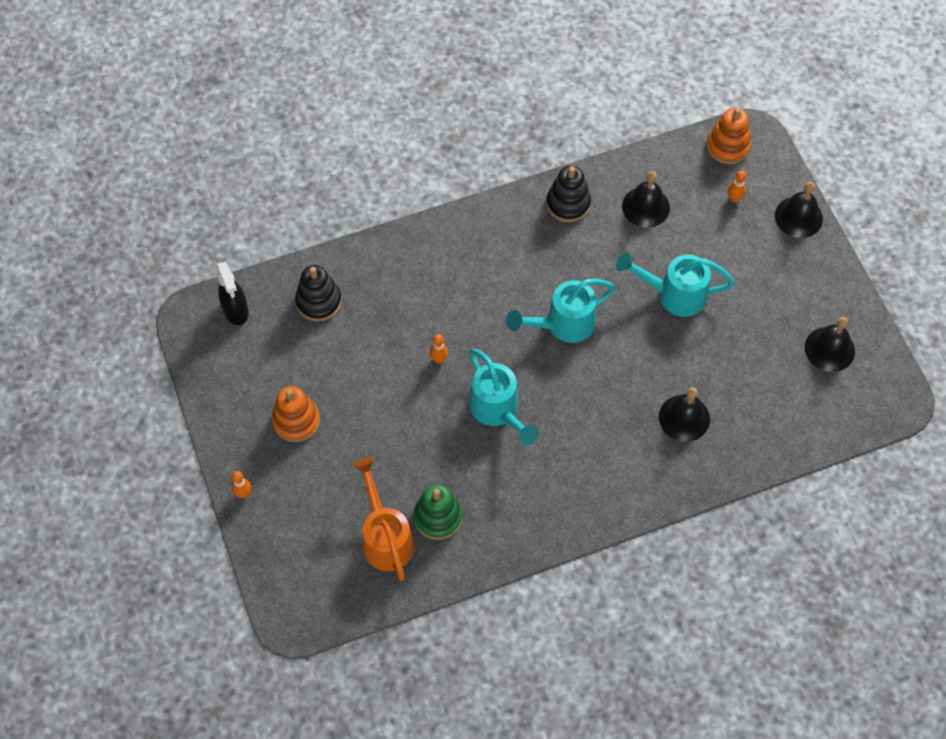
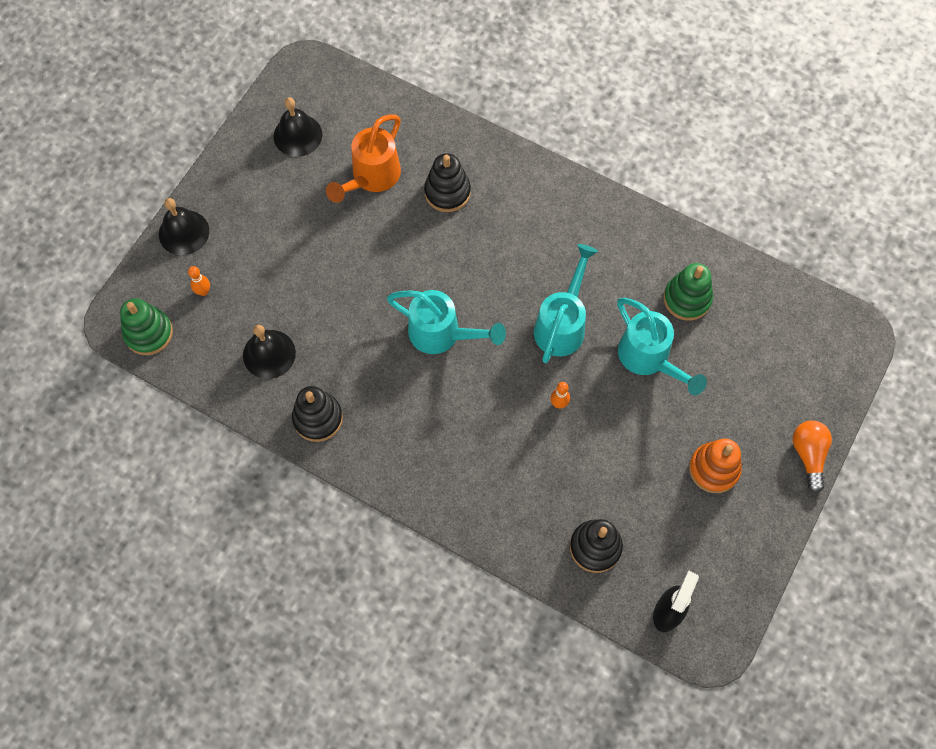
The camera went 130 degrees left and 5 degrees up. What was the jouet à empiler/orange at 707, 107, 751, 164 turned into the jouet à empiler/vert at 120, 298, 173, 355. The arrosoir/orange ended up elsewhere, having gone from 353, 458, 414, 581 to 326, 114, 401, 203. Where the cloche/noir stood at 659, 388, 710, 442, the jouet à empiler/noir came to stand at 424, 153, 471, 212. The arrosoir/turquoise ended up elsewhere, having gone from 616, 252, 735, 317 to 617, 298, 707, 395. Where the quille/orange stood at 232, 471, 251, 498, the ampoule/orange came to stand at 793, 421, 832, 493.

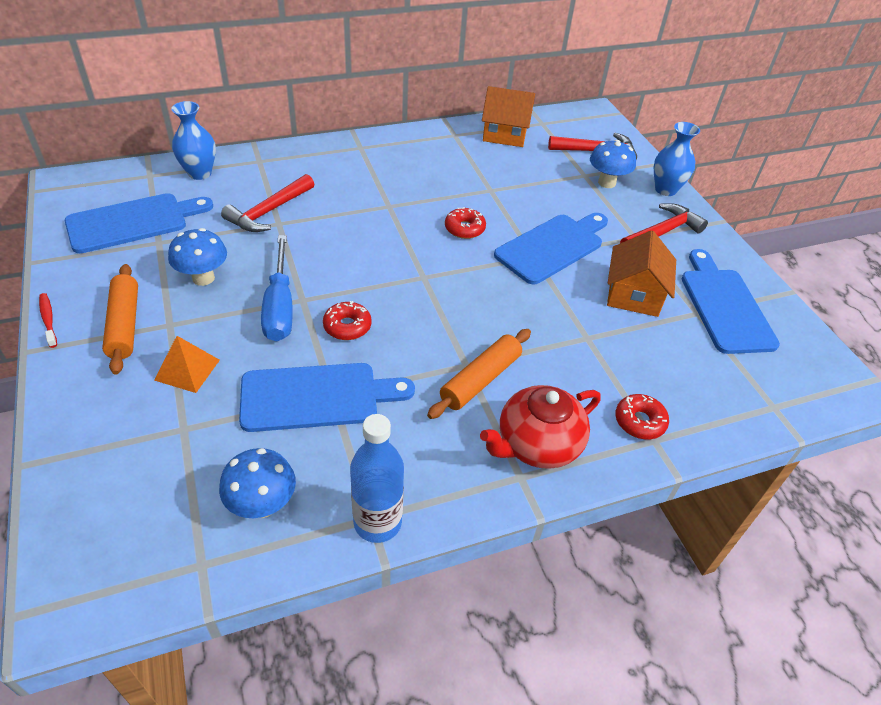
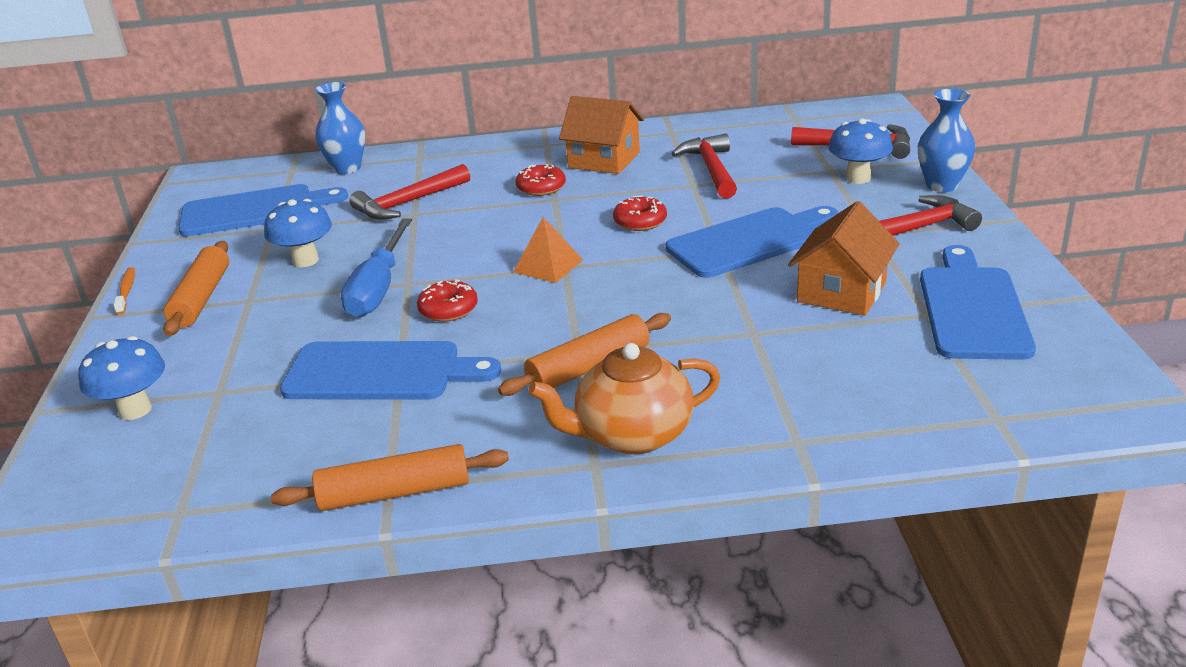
The camera went 20 degrees right and 15 degrees down. The champignon/bleu ended up elsewhere, having gone from 219, 448, 296, 518 to 78, 336, 165, 420. What was the brosse à dents/rouge at 39, 293, 57, 348 turned into the brosse à dents/orange at 114, 267, 135, 315. Where the bouteille/bleu stood at 350, 414, 404, 543, the rouleau à pâtisserie/orange came to stand at 271, 444, 509, 511. The pyramide/orange ended up elsewhere, having gone from 154, 336, 220, 393 to 513, 217, 583, 283. The beignet/rouge ended up elsewhere, having gone from 615, 394, 669, 439 to 516, 164, 566, 196. What was the théière/rouge at 480, 385, 601, 469 turned into the théière/orange at 528, 343, 721, 454. The maison/orange ended up elsewhere, having gone from 482, 86, 535, 147 to 559, 96, 644, 174. The second view gained the marteau/rouge at 671, 133, 737, 199.

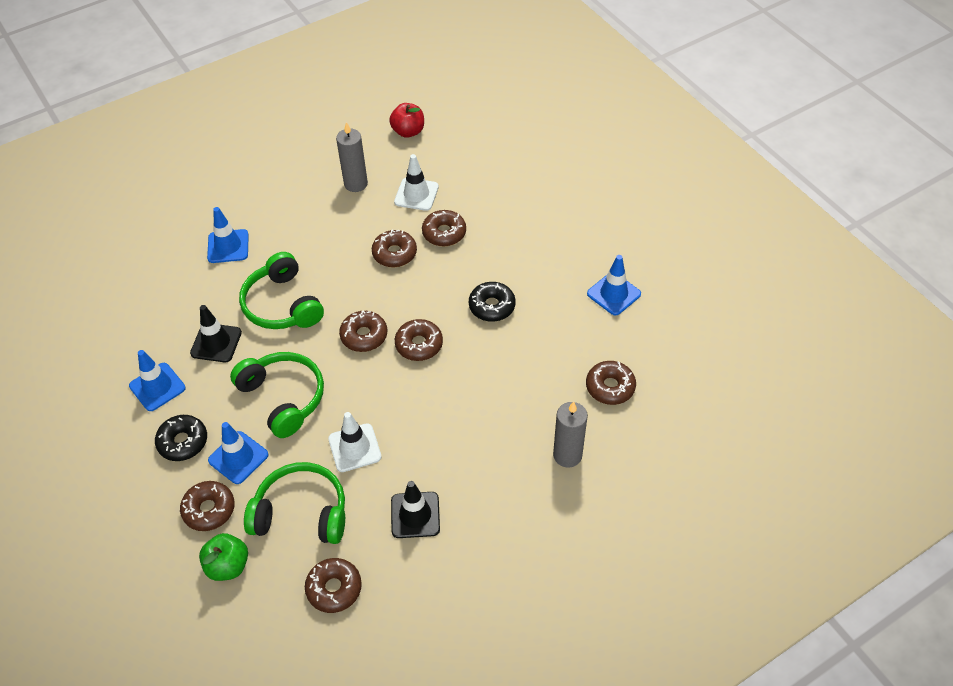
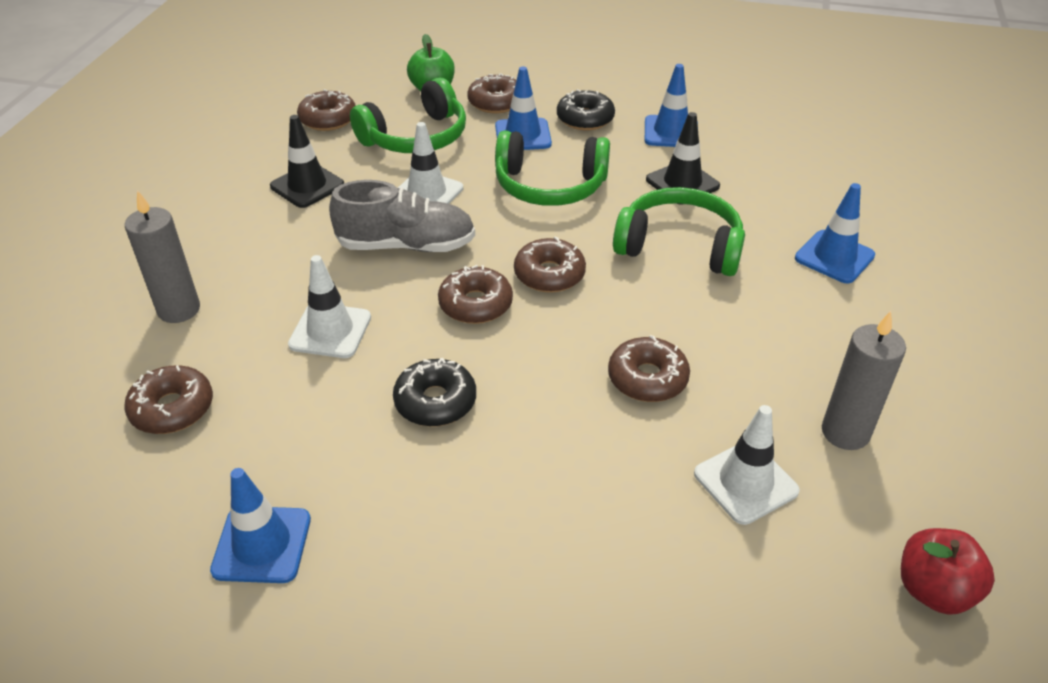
The camera went 135 degrees right and 10 degrees down. The second view gained the cône de chantier/blanc at 288, 255, 371, 358. The second view gained the chaussure/gris at 329, 180, 475, 252. The second view lost the beignet/marron at 422, 210, 466, 246.

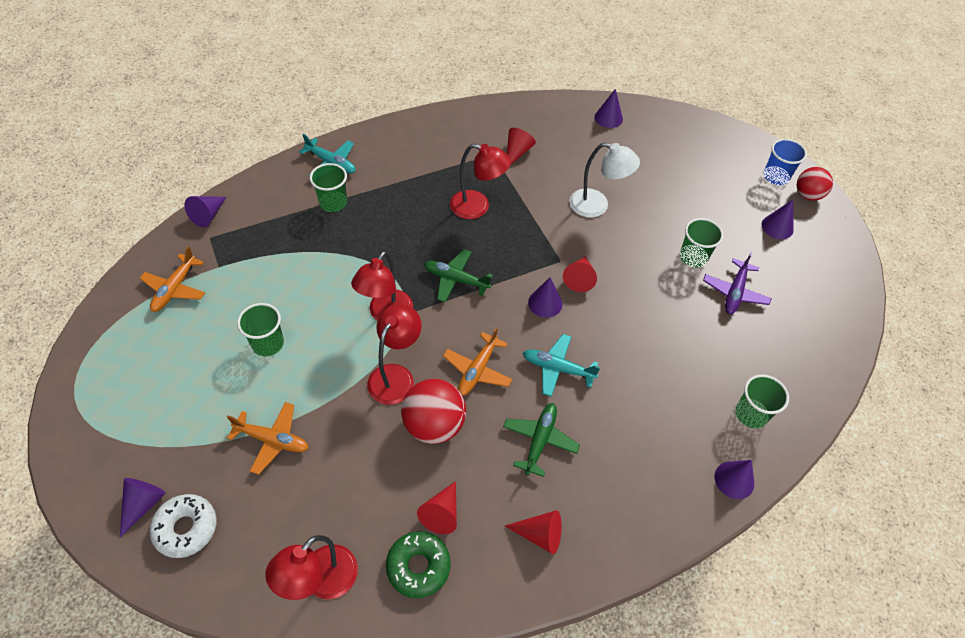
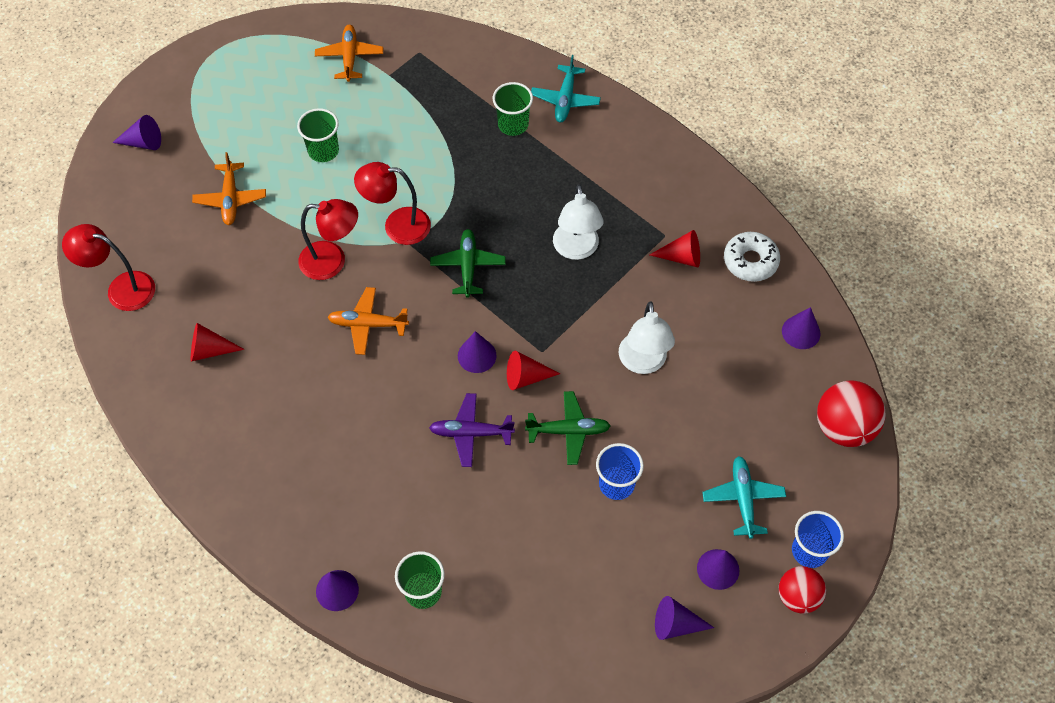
The camera went 70 degrees right and 5 degrees up. The avion/orange at 140, 246, 205, 312 ended up facing another way, 90 degrees clockwise from before. The avion/violet ended up elsewhere, having gone from 703, 252, 772, 314 to 429, 393, 515, 467. The avion/vert ended up elsewhere, having gone from 503, 403, 580, 477 to 525, 391, 611, 465. What was the lampe/rouge at 450, 144, 511, 219 turned into the lampe/blanc at 553, 184, 603, 260. What was the gobelet/vert at 680, 218, 724, 268 turned into the gobelet/bleu at 596, 443, 644, 500. The cône/violet ended up elsewhere, having gone from 184, 196, 226, 227 to 655, 596, 714, 640. The avion/turquoise ended up elsewhere, having gone from 523, 334, 601, 397 to 702, 456, 786, 539. The beignet/blanc ended up elsewhere, having gone from 150, 494, 217, 558 to 724, 232, 780, 282. The balle/rouge ended up elsewhere, having gone from 401, 379, 466, 444 to 817, 380, 885, 447. The second view lost the beignet/vert at 386, 531, 451, 598. The second view lost the cône/rouge at 505, 510, 562, 554.

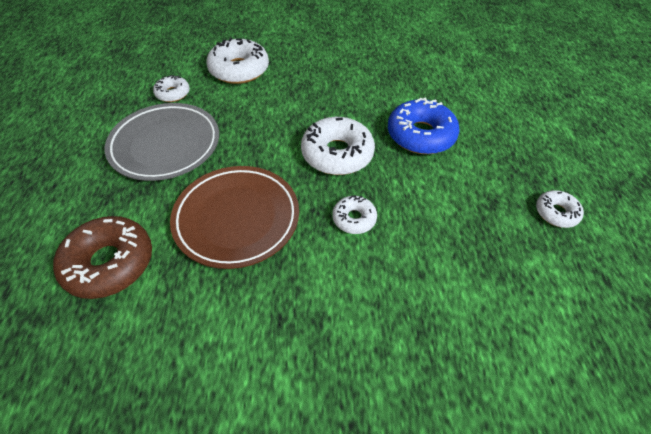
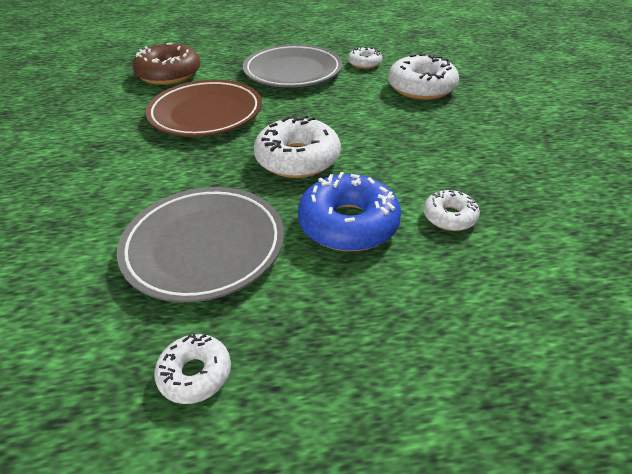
The camera went 85 degrees right and 10 degrees down. The second view gained the assiette/gris at 117, 187, 284, 302. The beignet/blanc ended up elsewhere, having gone from 332, 195, 377, 234 to 423, 189, 480, 231.

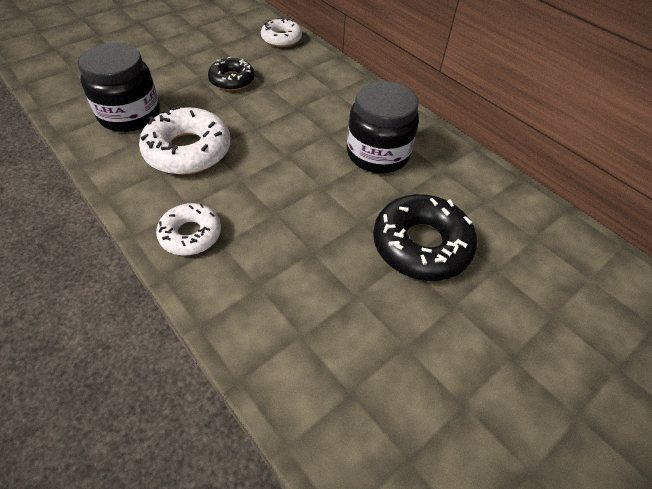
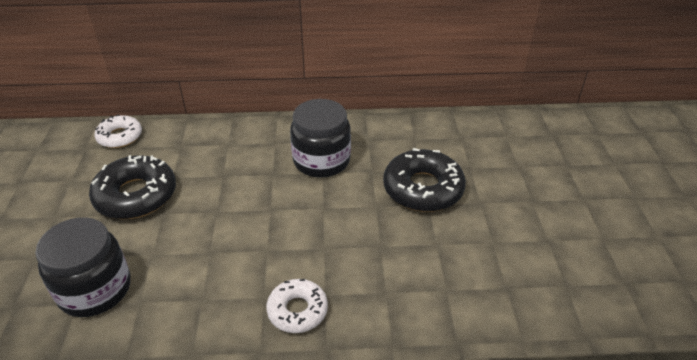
The camera went 50 degrees left and 10 degrees down. The size of the beignet/noir at 208, 57, 255, 91 changed by a factor of 1.63. The second view lost the beignet/blanc at 139, 106, 231, 175.

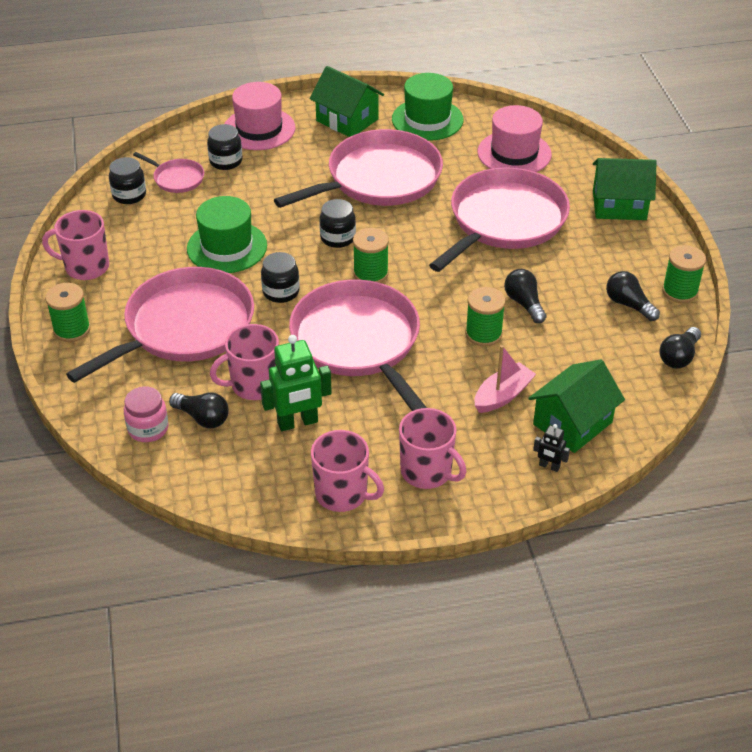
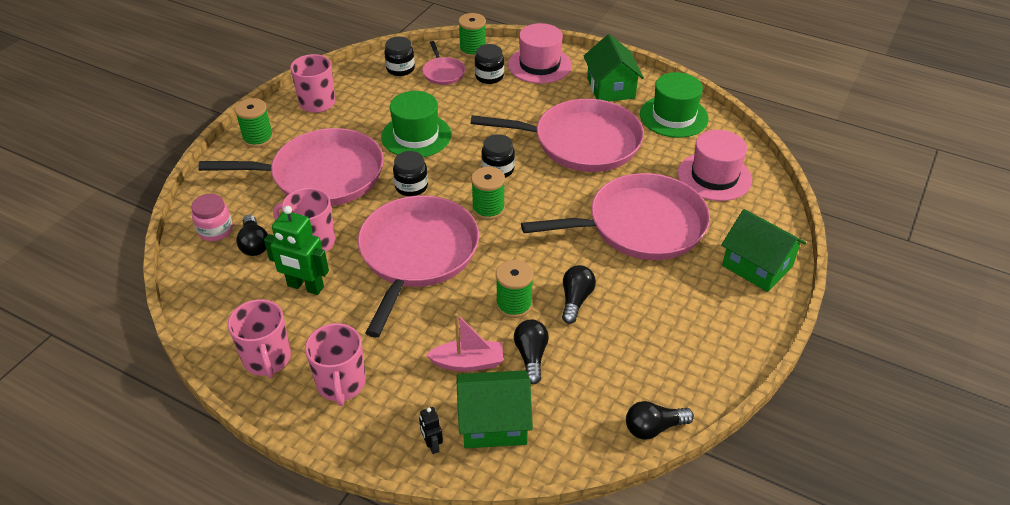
The camera went 40 degrees right and 0 degrees up. The bobine/vert ended up elsewhere, having gone from 662, 245, 706, 303 to 458, 13, 486, 58. The ampoule/noir ended up elsewhere, having gone from 606, 271, 660, 321 to 514, 320, 549, 384.

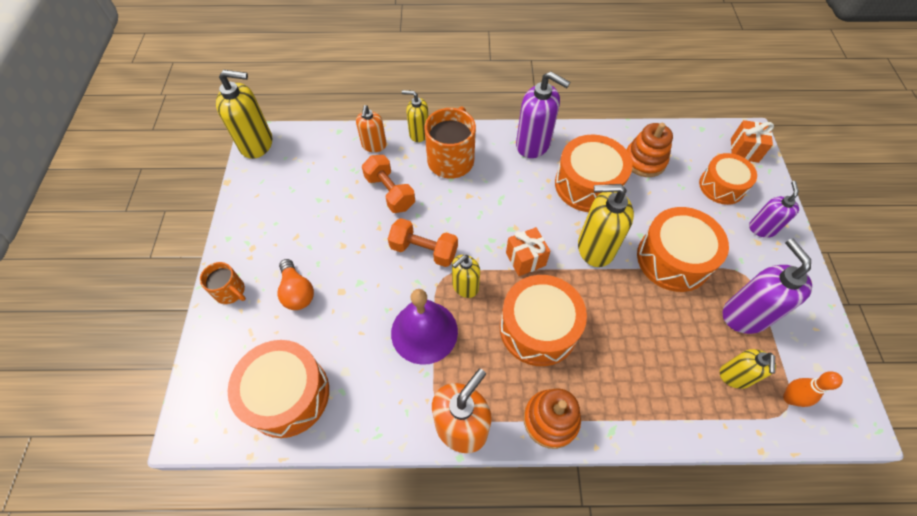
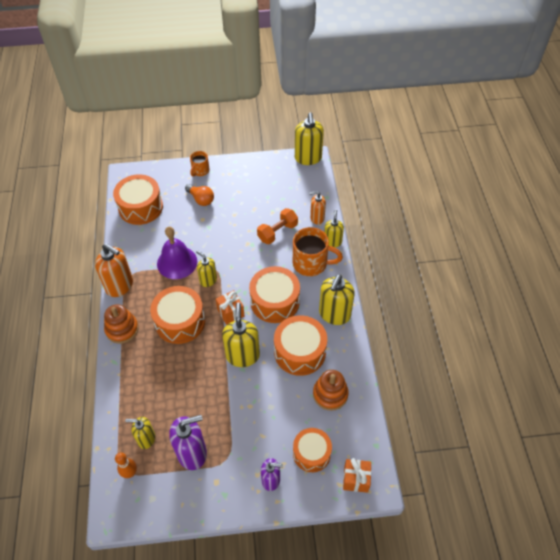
The camera went 85 degrees right and 5 degrees down. The ampoule/orange at 278, 259, 314, 310 ended up facing another way, 105 degrees counterclockwise from before. The tambour/orange ended up elsewhere, having gone from 637, 207, 729, 292 to 249, 266, 300, 323. What was the distributeur de savon/violet at 516, 72, 570, 158 turned into the distributeur de savon/jaune at 319, 274, 355, 325. The second view lost the haltère/orange at 388, 218, 458, 267.

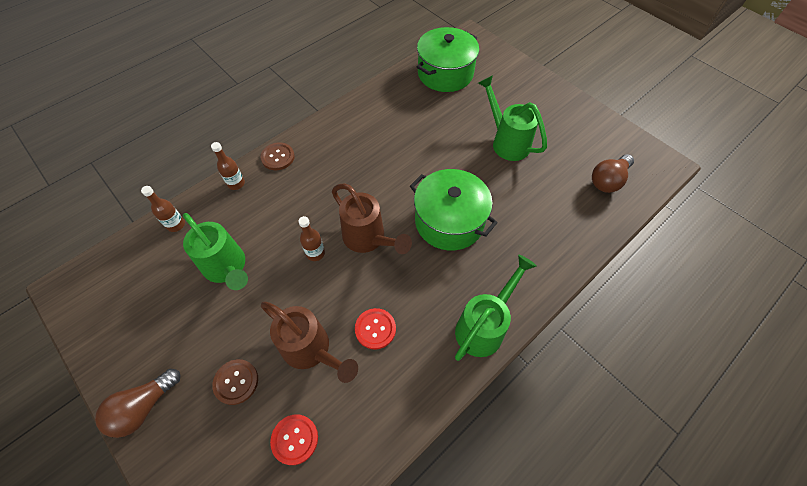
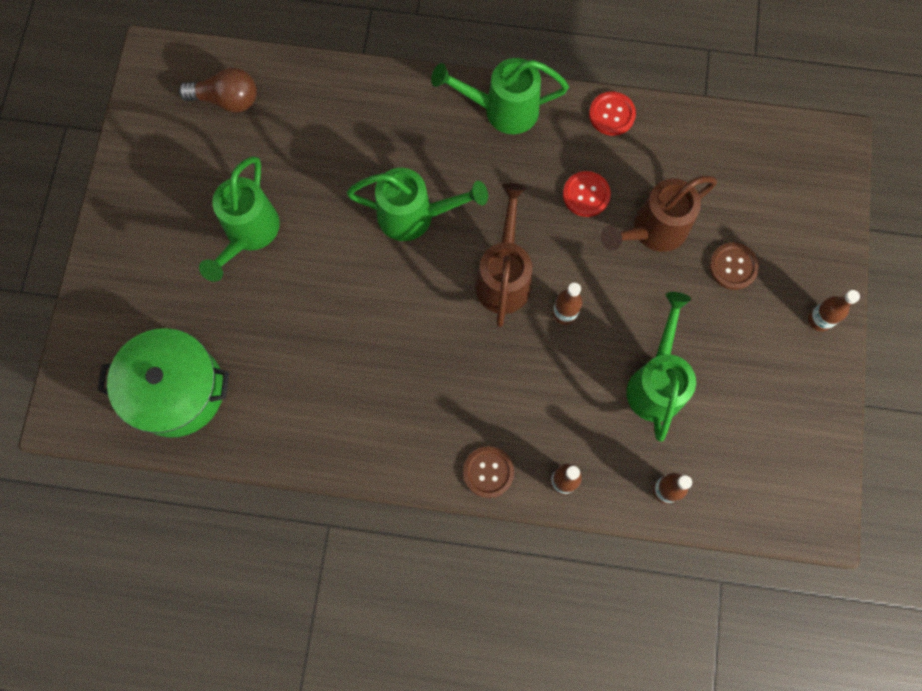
The camera went 130 degrees left and 15 degrees up. Where the marmite/vert stood at 410, 169, 498, 251, the arrosoir/vert came to stand at 346, 168, 488, 241. The bouton/rouge ended up elsewhere, having gone from 270, 414, 318, 465 to 589, 92, 636, 136. The arrosoir/marron at 261, 301, 358, 383 ended up facing another way, 120 degrees counterclockwise from before. Where the ampoule/marron stood at 95, 369, 180, 438, the bouteille/marron came to stand at 808, 290, 860, 332.

